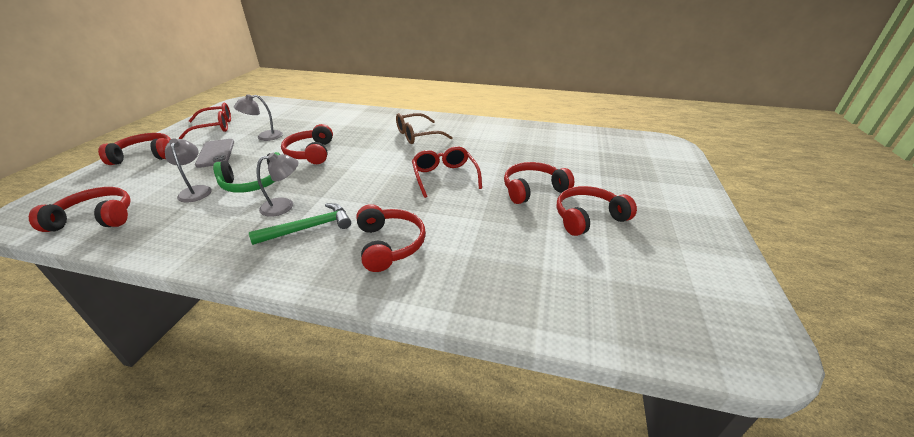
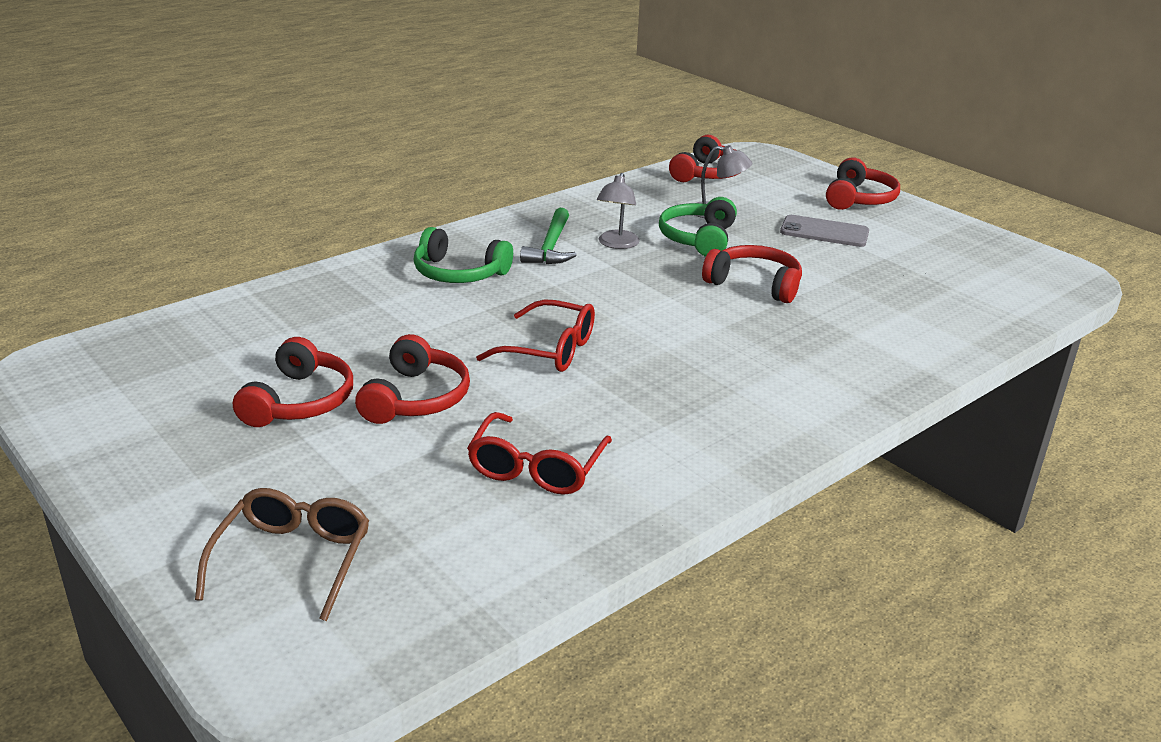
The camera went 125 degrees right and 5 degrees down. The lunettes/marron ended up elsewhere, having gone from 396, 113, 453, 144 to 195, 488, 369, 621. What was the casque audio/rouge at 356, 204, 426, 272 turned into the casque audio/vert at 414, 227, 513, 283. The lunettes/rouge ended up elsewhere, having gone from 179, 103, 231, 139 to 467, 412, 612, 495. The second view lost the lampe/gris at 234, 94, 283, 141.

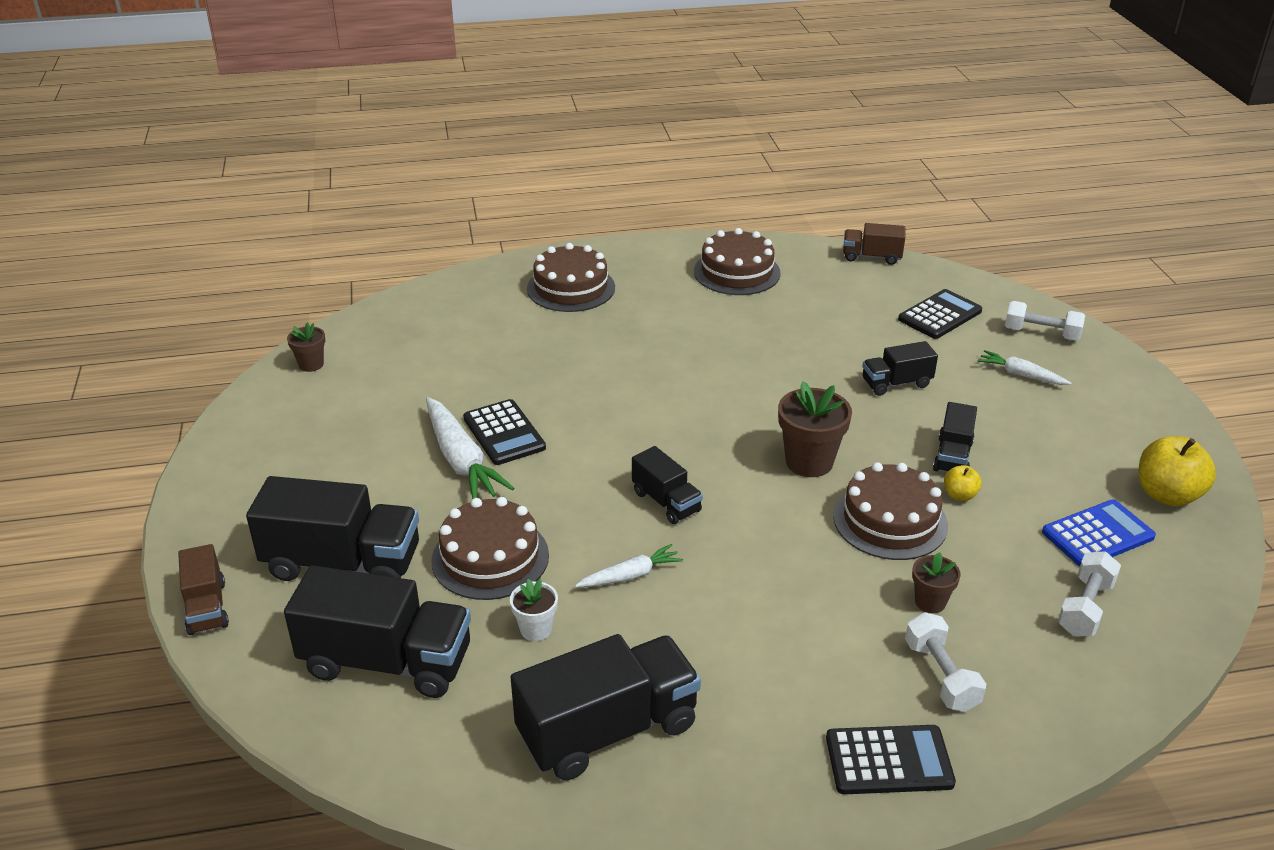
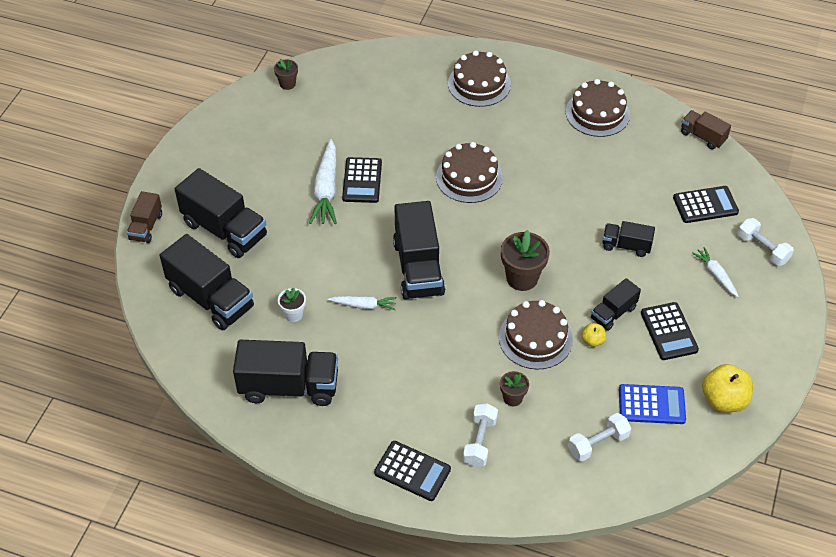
The camera went 30 degrees right and 15 degrees up. The size of the camion/noir at 632, 446, 703, 524 changed by a factor of 1.86. The gâteau/marron ended up elsewhere, having gone from 431, 497, 549, 600 to 436, 142, 503, 203. The second view gained the calculatrice/noir at 641, 302, 699, 360.

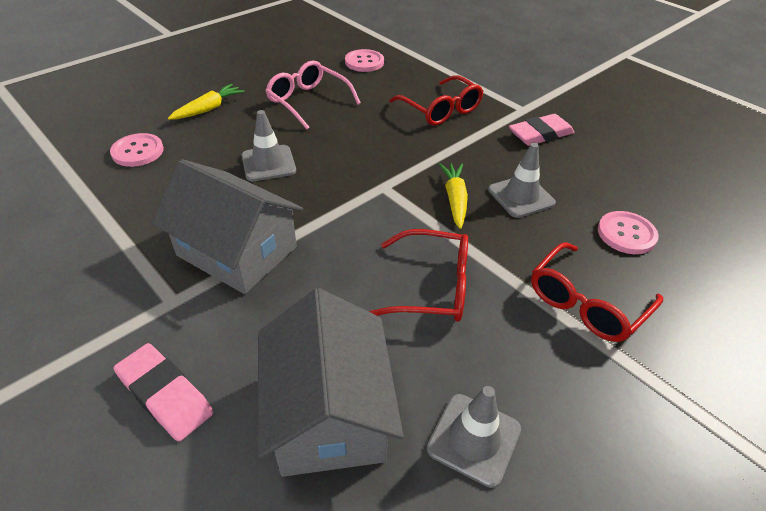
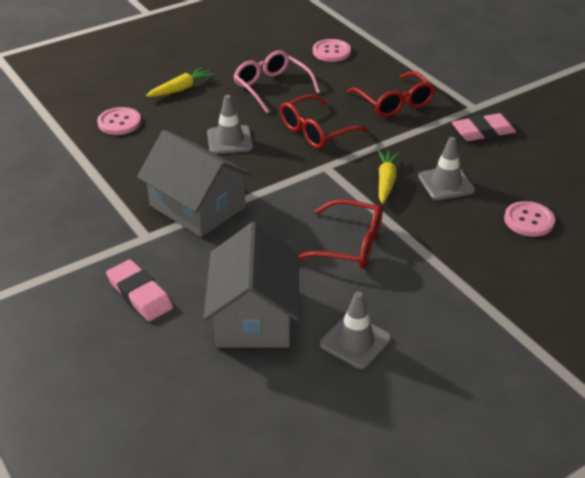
The camera went 10 degrees right and 5 degrees down. The lunettes/rouge ended up elsewhere, having gone from 531, 242, 663, 342 to 280, 94, 370, 149.

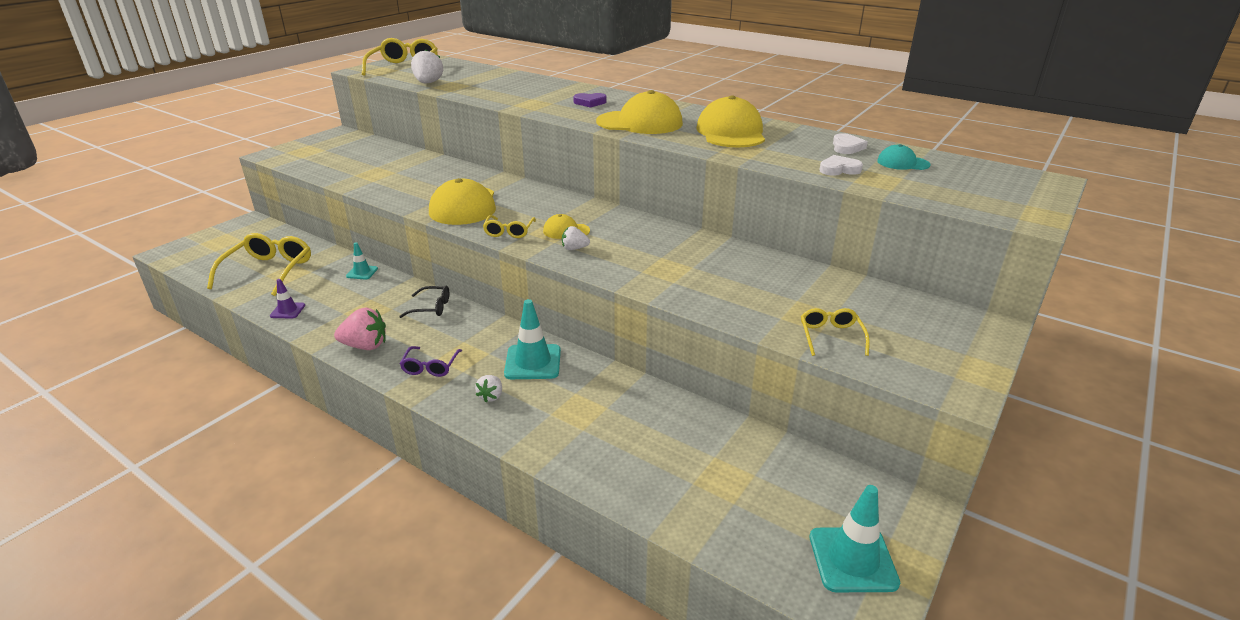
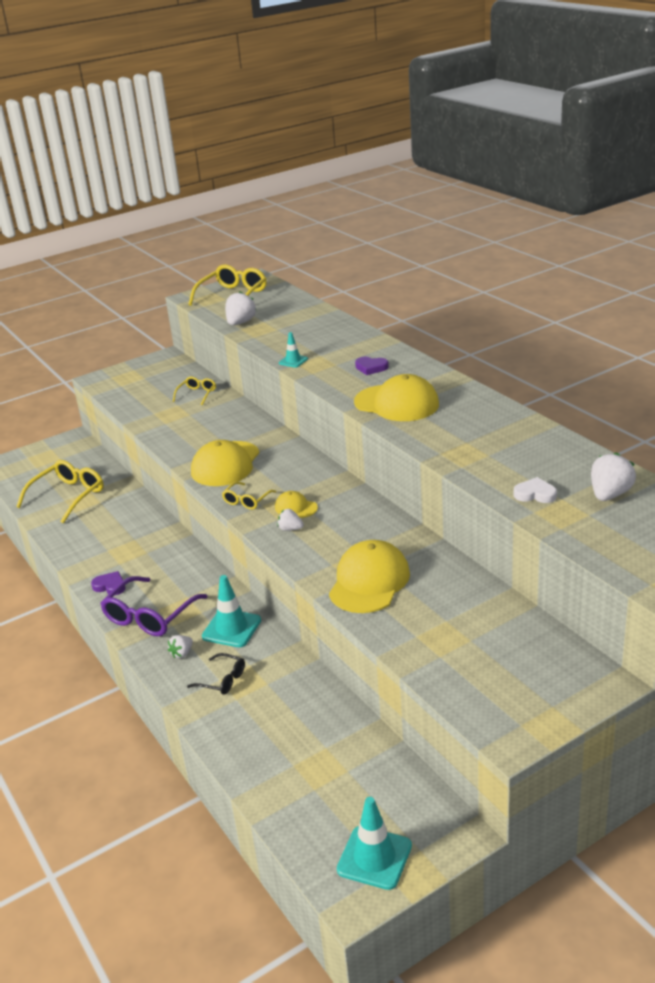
The camera went 25 degrees right and 0 degrees up. Where the fraise/rose stood at 334, 308, 386, 350, the cœur/violet came to stand at 91, 571, 125, 595. The size of the lunettes/violet at 400, 346, 462, 377 changed by a factor of 1.86. The lunettes/jaune ended up elsewhere, having gone from 801, 308, 870, 356 to 173, 377, 216, 405. The lunettes/noir ended up elsewhere, having gone from 399, 286, 449, 318 to 187, 653, 245, 694. The cône de chantier/turquoise ended up elsewhere, having gone from 346, 242, 378, 280 to 279, 332, 308, 368. The casquette/jaune ended up elsewhere, having gone from 696, 95, 765, 147 to 329, 540, 410, 613. Where the casquette/turquoise stood at 877, 144, 930, 170, the fraise/blanc came to stand at 591, 452, 636, 501. The second view lost the cône de chantier/violet at 270, 279, 305, 318. The second view lost the cœur/blanc at 833, 133, 868, 154.

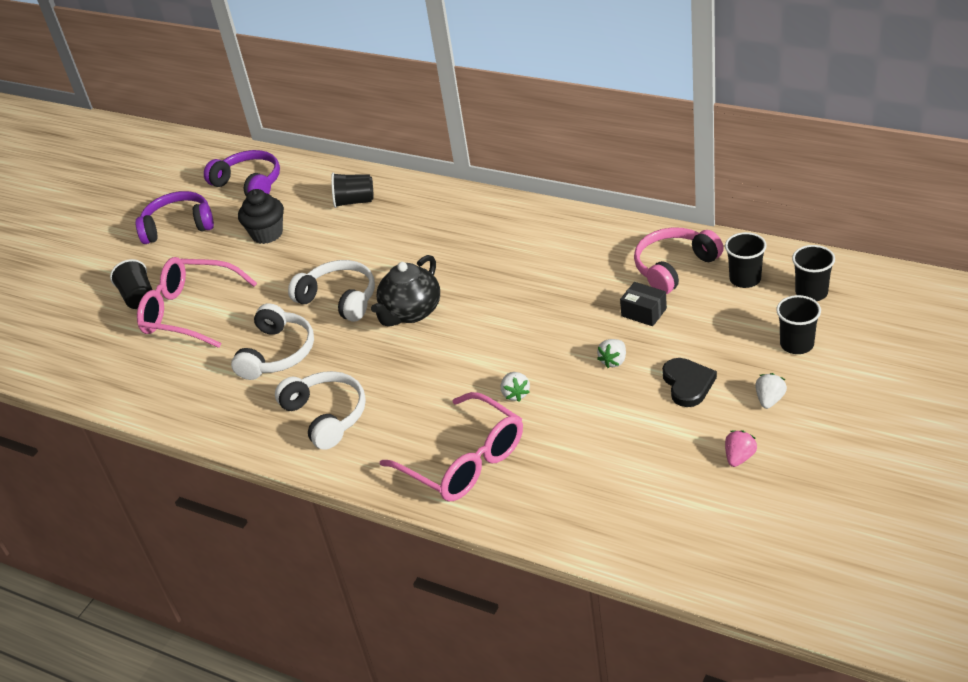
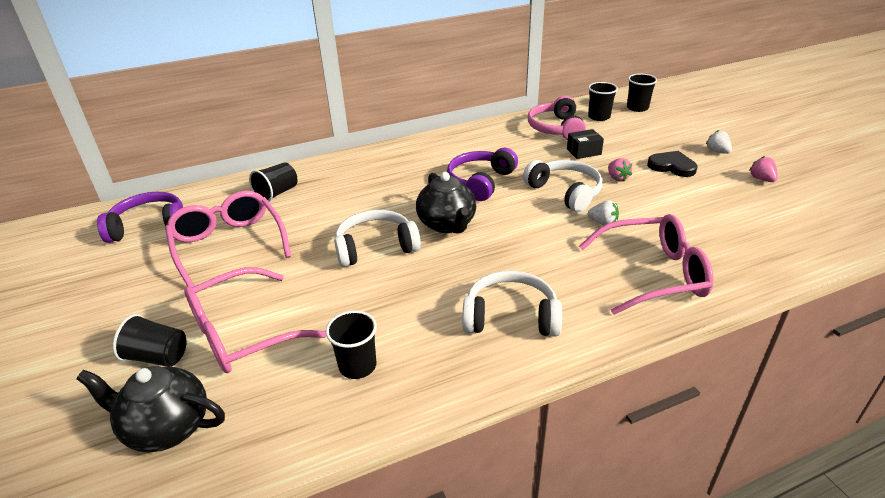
The camera went 55 degrees left and 5 degrees down. The second view gained the théière/noir at 76, 366, 225, 452. Where the muffin/noir stood at 238, 189, 284, 244, the lunettes/rose came to stand at 165, 191, 291, 287. The gobelet/noir ended up elsewhere, having gone from 776, 295, 821, 354 to 326, 311, 377, 379. The casque audio/violet ended up elsewhere, having gone from 136, 191, 214, 244 to 447, 148, 518, 201. The casque audio/blanc ended up elsewhere, having gone from 231, 303, 314, 380 to 523, 160, 603, 212. What was the fraise/blanc at 597, 339, 626, 368 turned into the fraise/rose at 608, 158, 632, 182.

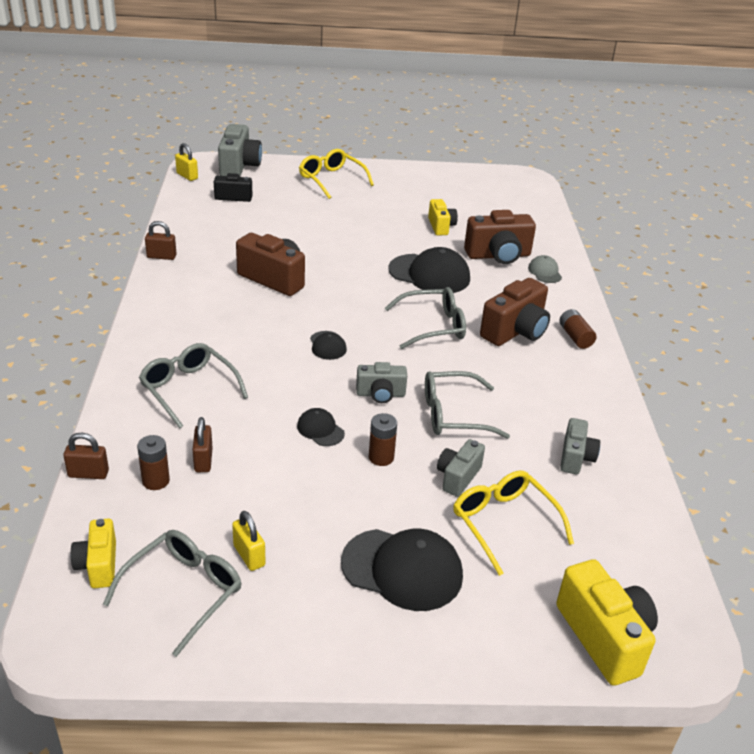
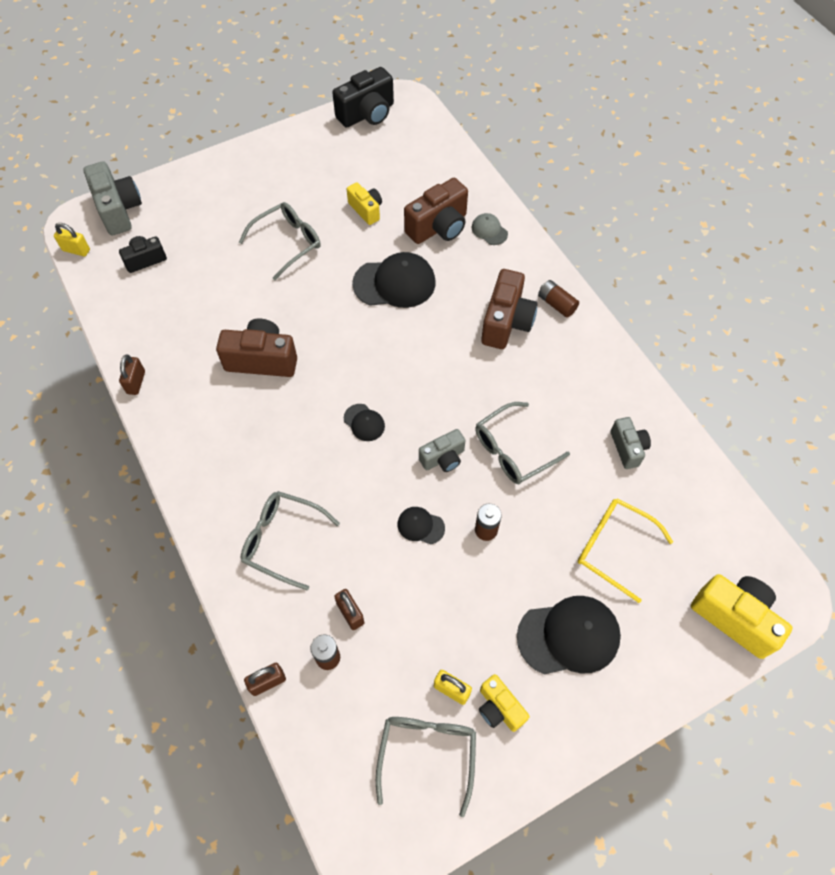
The camera went 25 degrees left and 25 degrees up. The cadenas/marron at 145, 221, 177, 260 ended up facing another way, 60 degrees counterclockwise from before. The lunettes/gris ended up elsewhere, having gone from 385, 287, 466, 349 to 239, 202, 321, 280. The second view gained the appareil photo/noir at 332, 67, 394, 127. The appareil photo/jaune ended up elsewhere, having gone from 70, 518, 116, 588 to 479, 674, 529, 732. The second view lost the lunettes/jaune at 299, 149, 374, 199. The second view lost the appareil photo/gris at 437, 439, 485, 497.

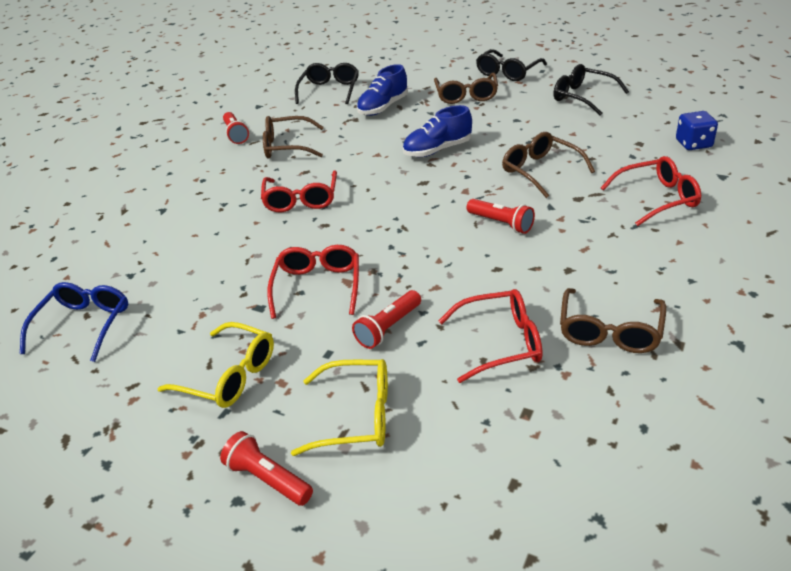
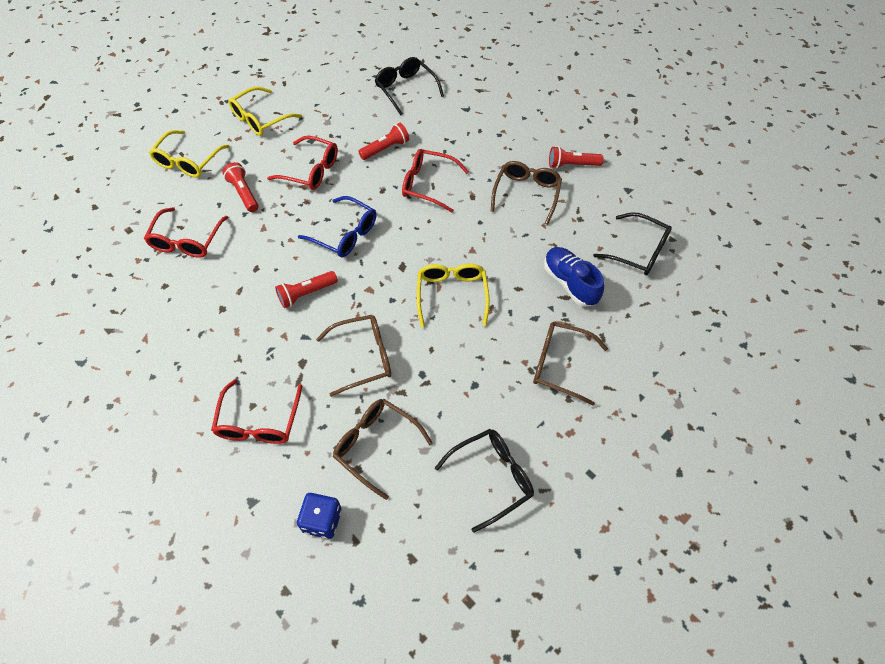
The camera went 105 degrees right and 20 degrees up. The lunettes/bleu ended up elsewhere, having gone from 20, 282, 128, 362 to 298, 196, 376, 257. The lunettes/marron ended up elsewhere, having gone from 560, 288, 666, 353 to 333, 399, 433, 500. The lampe de poche/rouge ended up elsewhere, having gone from 220, 431, 313, 506 to 358, 123, 409, 160. The lunettes/noir ended up elsewhere, having gone from 476, 49, 547, 81 to 375, 57, 444, 115. Where the chaussure/bleu stood at 403, 105, 472, 157, the lunettes/jaune came to stand at 417, 264, 490, 327.

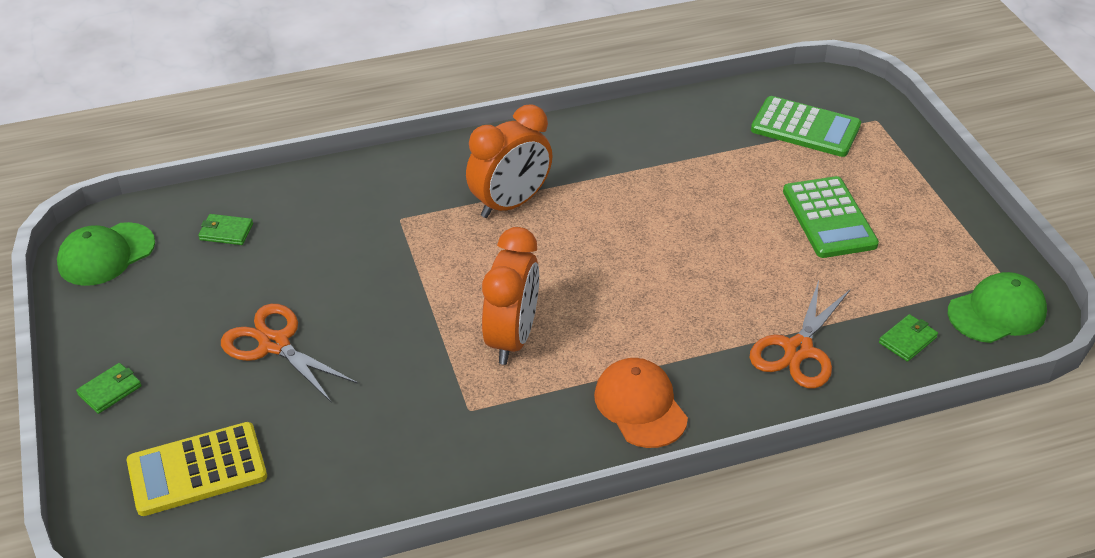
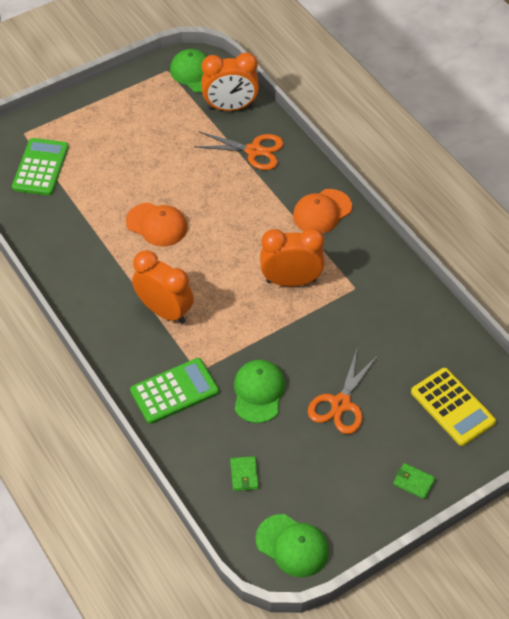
The camera went 105 degrees left and 10 degrees up. The second view gained the casquette/orange at 126, 203, 188, 246. The calculatrice/vert ended up elsewhere, having gone from 783, 176, 879, 258 to 130, 358, 219, 424. Where the portefeuille/vert stood at 879, 314, 938, 362, the réveil/orange came to stand at 201, 52, 259, 111. The second view gained the casquette/vert at 234, 360, 285, 423.

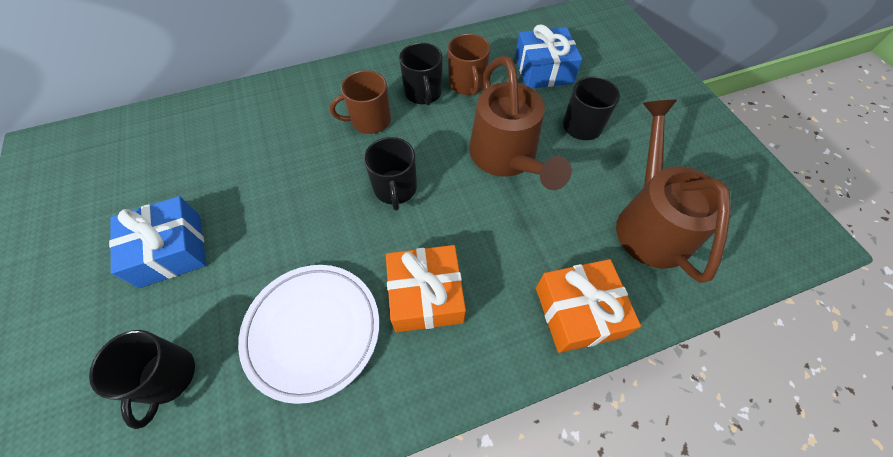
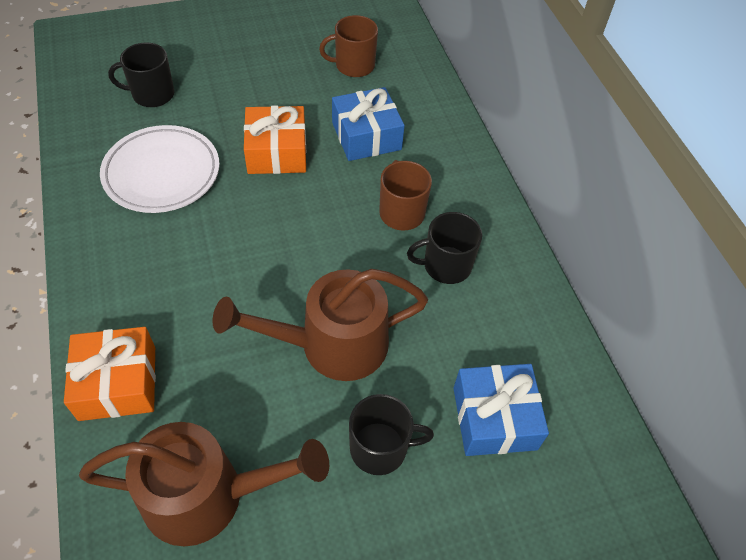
The camera went 90 degrees right and 5 degrees down. The cadeau/orange ended up elsewhere, having gone from 386, 245, 466, 332 to 244, 106, 306, 174. The tasse/marron ended up elsewhere, having gone from 448, 34, 490, 96 to 319, 15, 378, 77. The cadeau/bleu ended up elsewhere, having gone from 109, 196, 206, 288 to 332, 87, 405, 161. The second view lost the tasse/noir at 364, 137, 417, 211.

